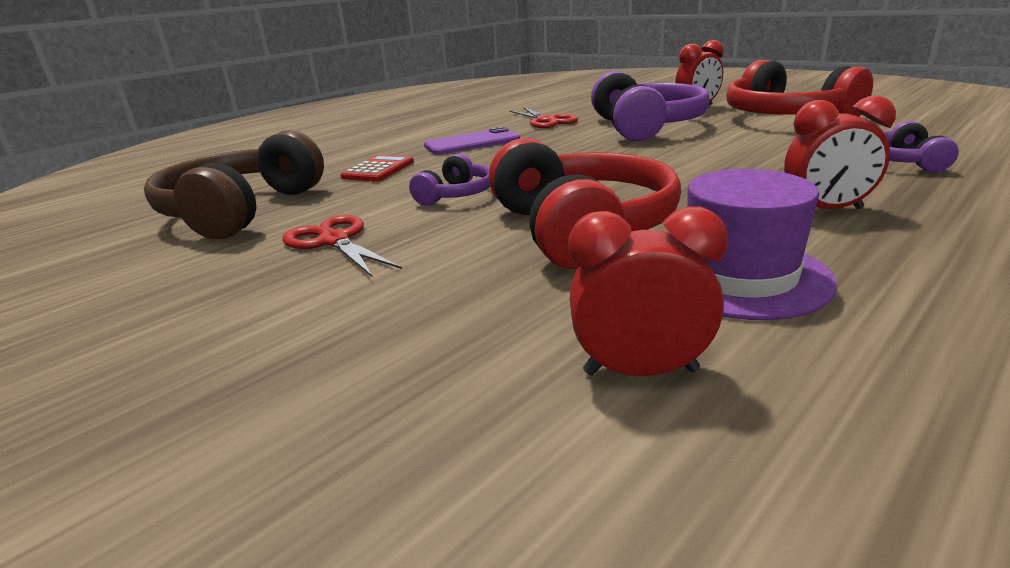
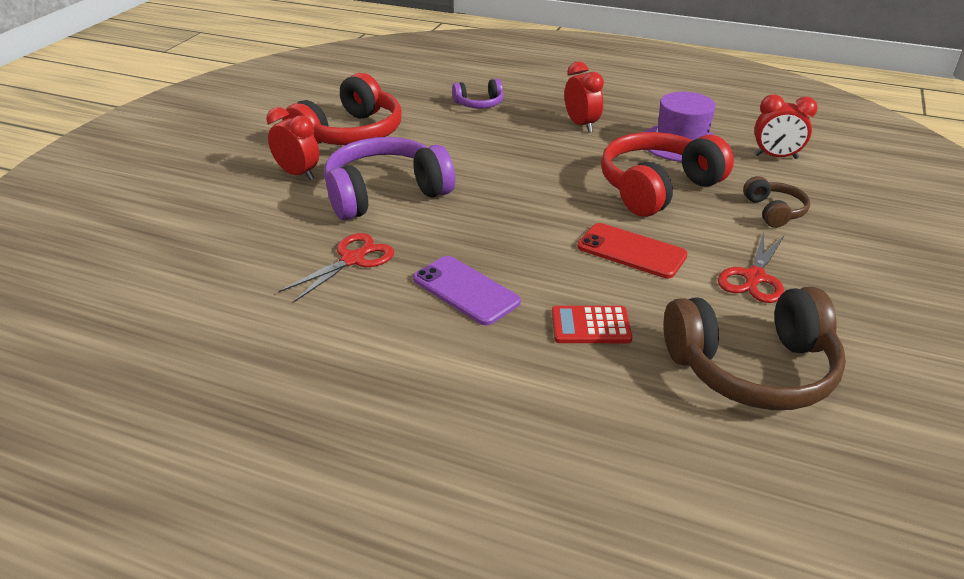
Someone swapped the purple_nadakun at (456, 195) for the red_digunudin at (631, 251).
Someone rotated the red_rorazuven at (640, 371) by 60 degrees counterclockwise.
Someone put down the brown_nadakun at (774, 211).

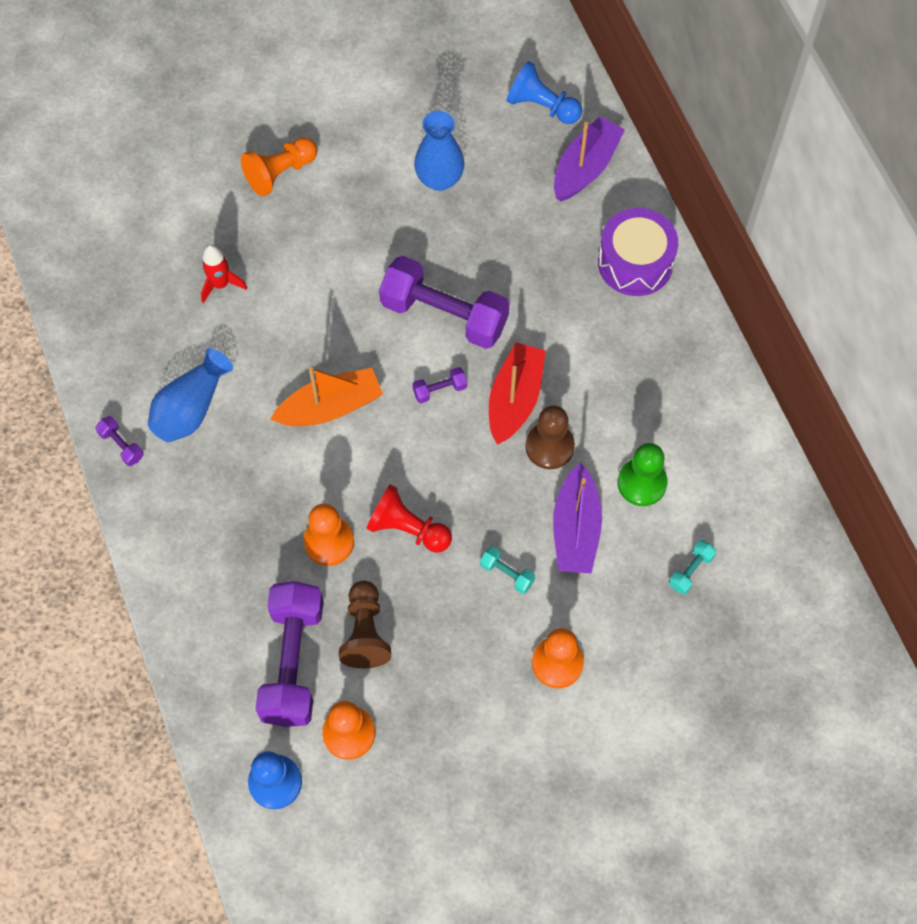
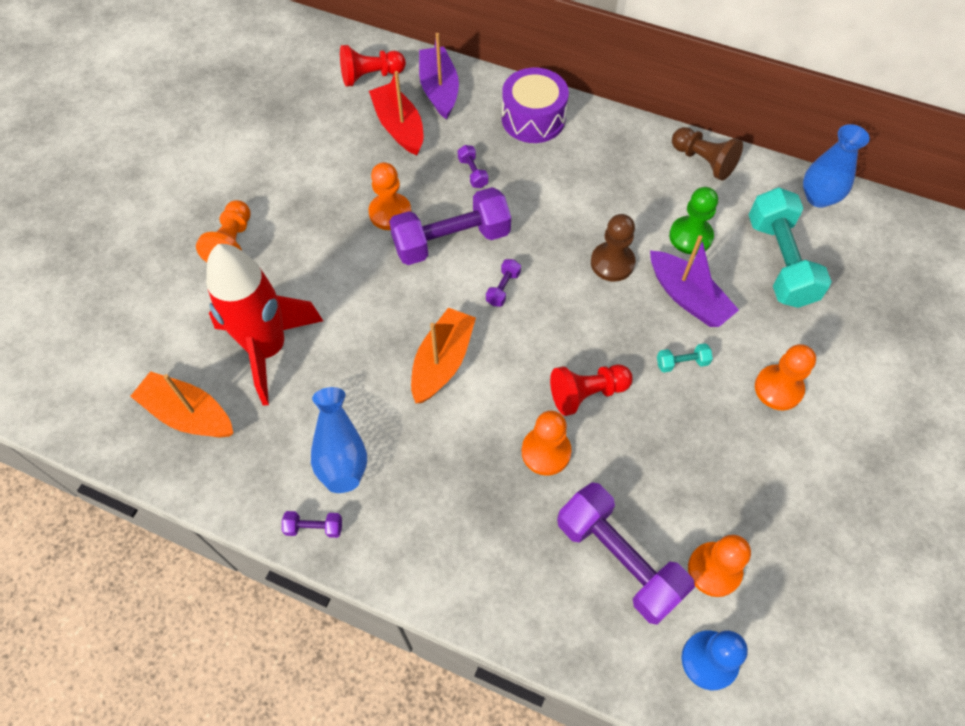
Someone repainted the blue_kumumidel at (542, 106), which became the red_kumumidel at (370, 76).
Someone carried the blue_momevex from (439, 179) to (818, 197).
Someone scaled the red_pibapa at (220, 284) by 2.33.
Someone carried the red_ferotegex from (514, 399) to (399, 127).
Someone scaled the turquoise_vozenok at (690, 571) by 2.41.
Someone carried the brown_kumumidel from (365, 632) to (703, 161).
Someone put down the purple_vozenok at (473, 173).
Someone put down the orange_kumumidel at (390, 213).
Someone put down the orange_ferotegex at (188, 414).

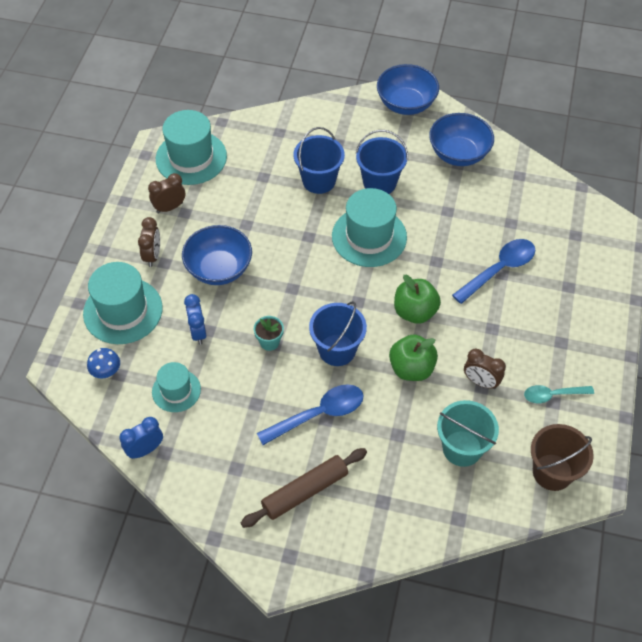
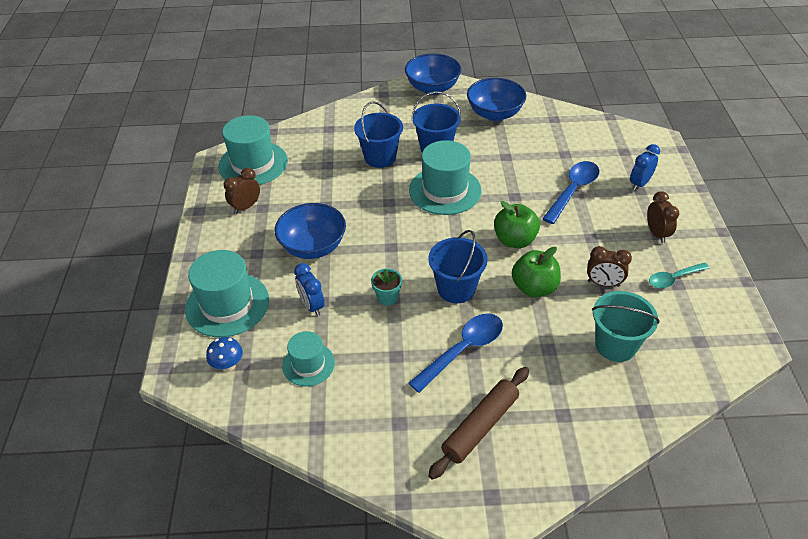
Someone carried the brown_rorazuven from (152, 256) to (656, 234).
Someone carried the blue_rorazuven from (145, 450) to (639, 184).
Someone took away the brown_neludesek at (552, 472).

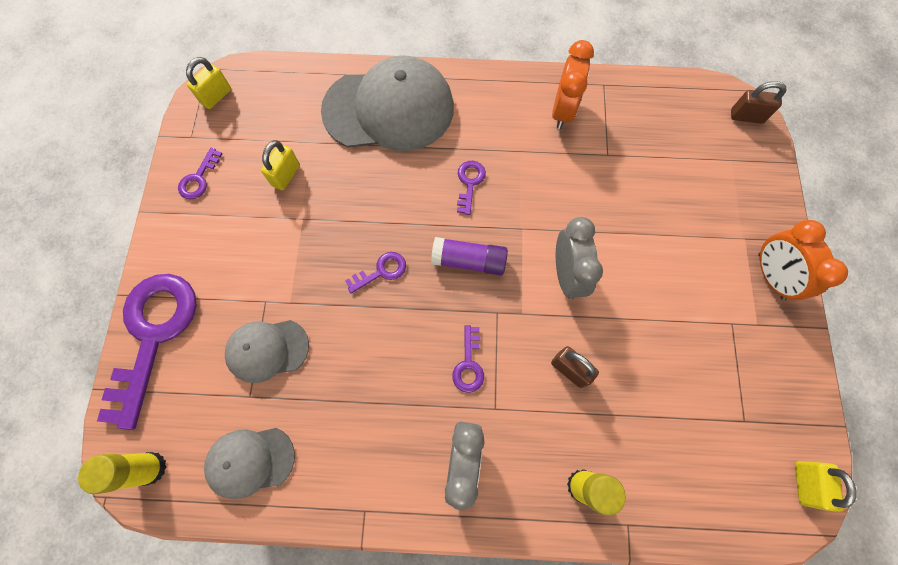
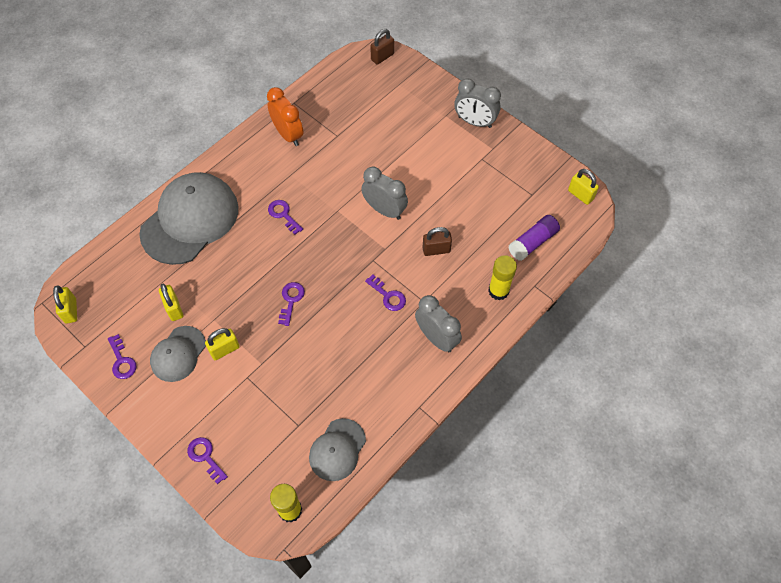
Someone repainted the orange_rorazuven at (770, 276), which became the grey_rorazuven at (474, 122).
Someone carried the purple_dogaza from (468, 261) to (532, 242).
Someone scaled the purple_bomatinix at (153, 335) by 0.43.
Someone carried the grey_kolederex from (267, 350) to (178, 354).
Someone put down the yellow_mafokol at (224, 349).

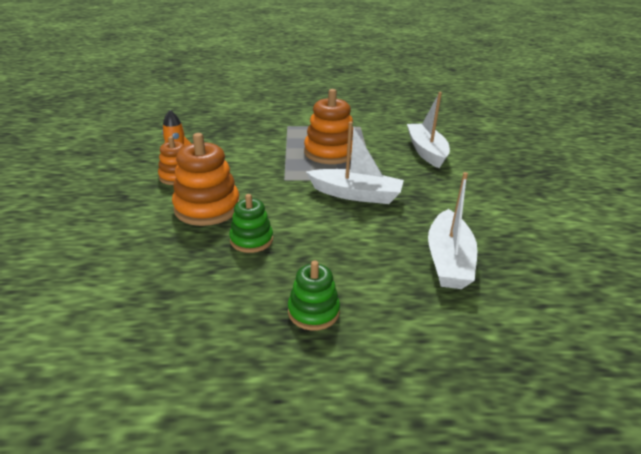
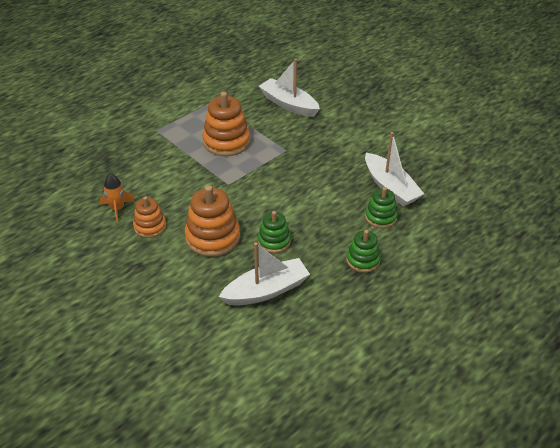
Someone carried the white_ferotegex from (356, 195) to (266, 290).
Someone put down the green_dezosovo at (381, 217).

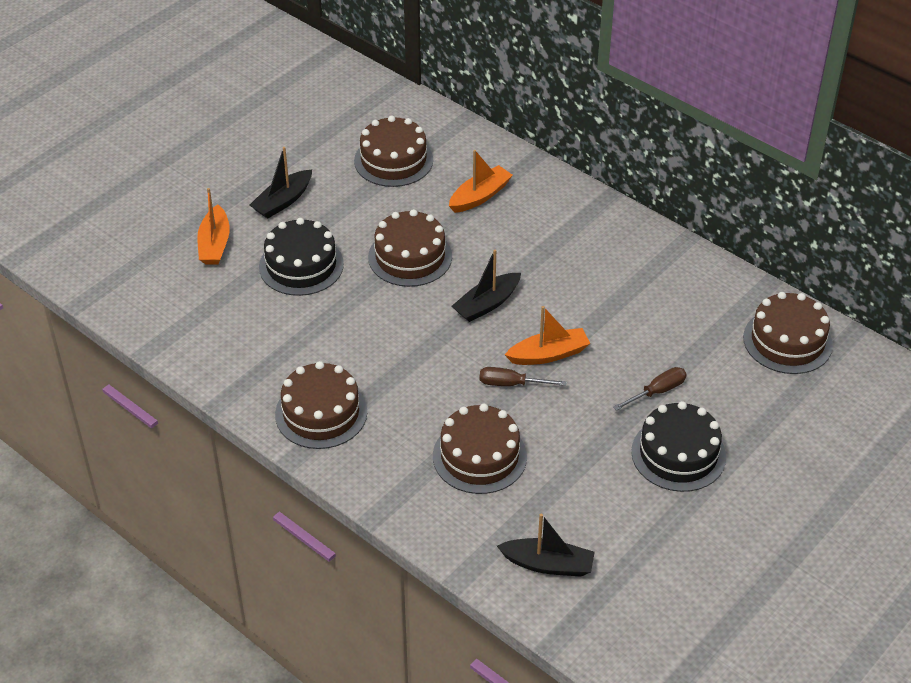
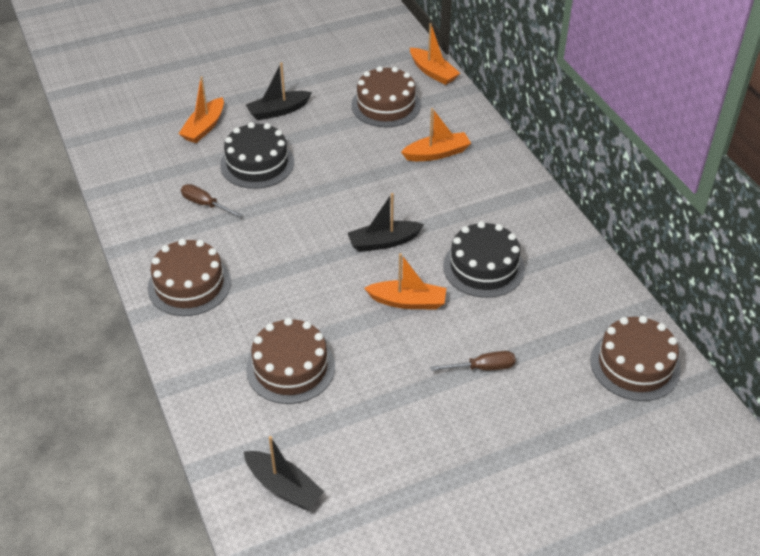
Someone took away the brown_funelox at (410, 257).
Someone carried the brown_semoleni from (511, 384) to (205, 204).
Someone carried the black_funelox from (678, 454) to (483, 267).
Someone put down the orange_ferotegex at (433, 72).

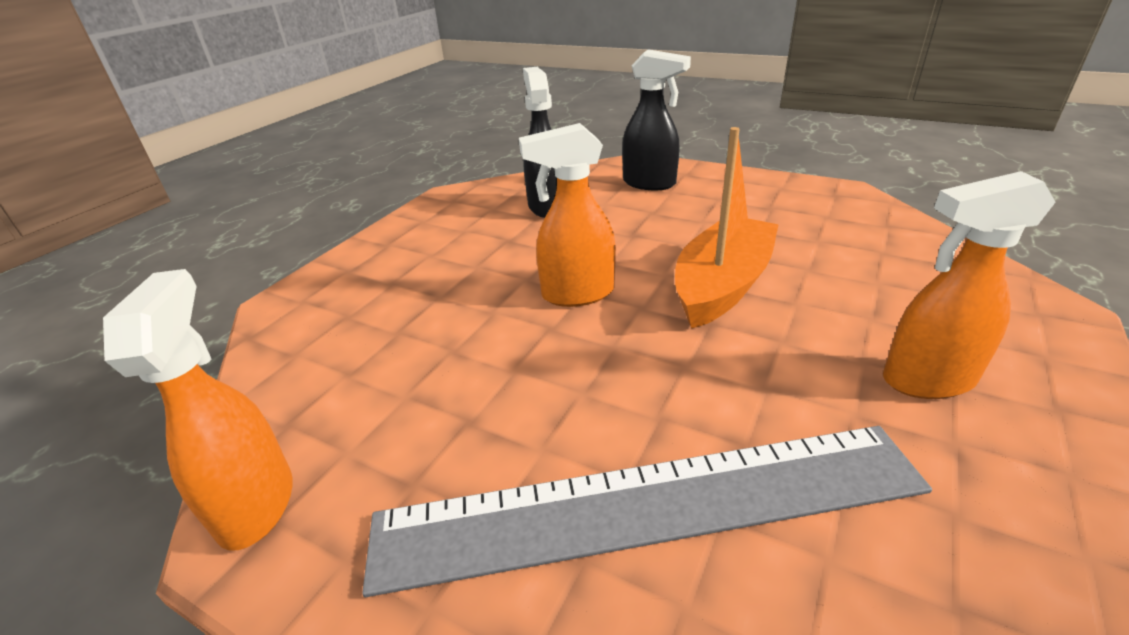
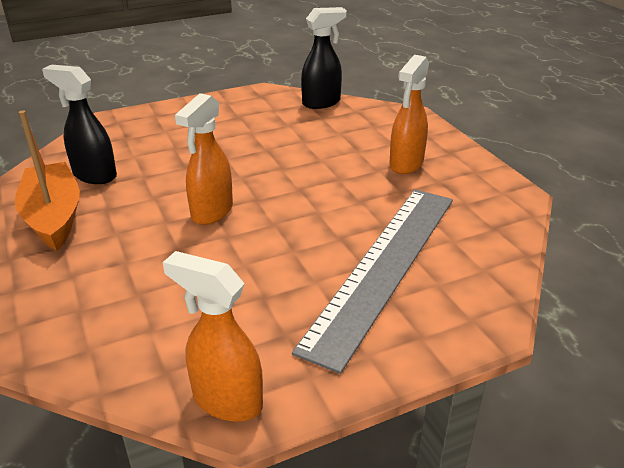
Someone carried the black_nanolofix from (650, 183) to (322, 103).
Someone carried the orange_ferotegex from (722, 285) to (54, 216).

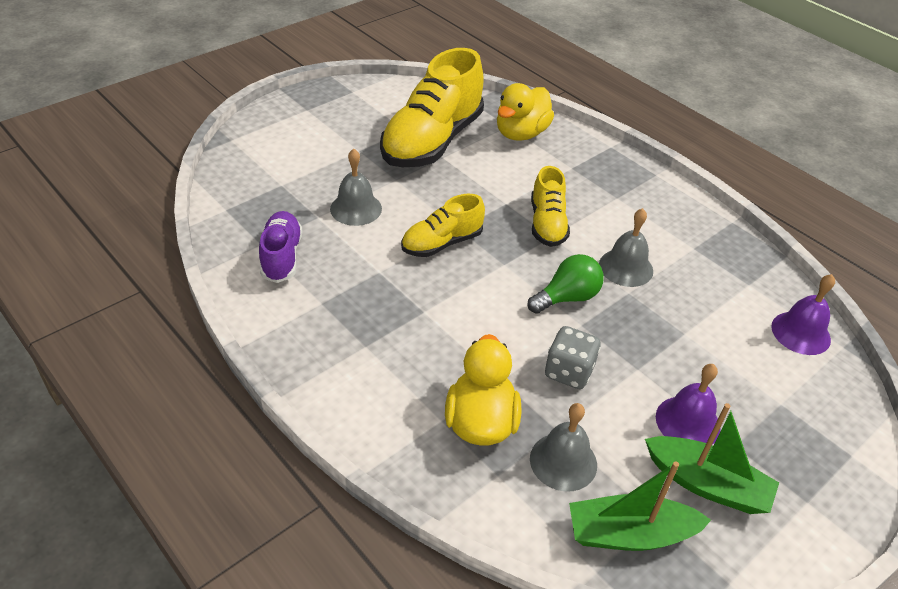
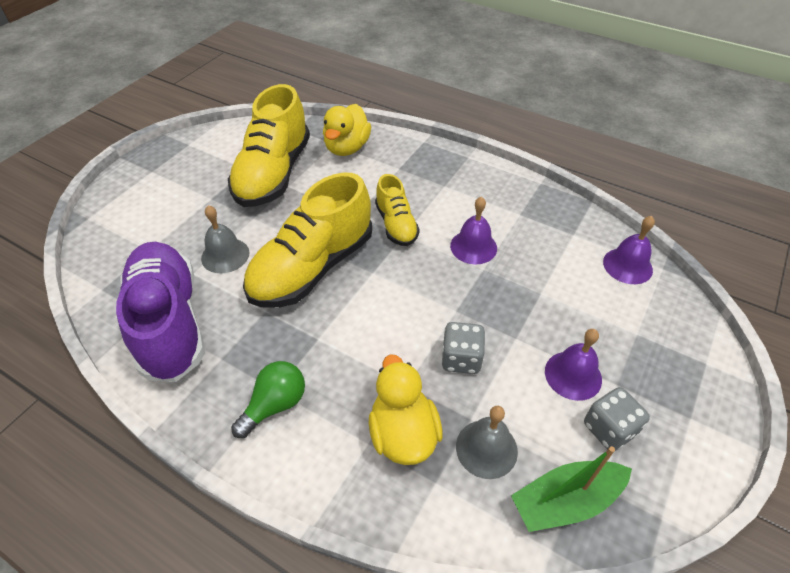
Someone scaled the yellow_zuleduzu at (442, 243) by 1.87.
Someone repainted the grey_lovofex at (626, 267), which became the purple_lovofex at (473, 247).
Someone scaled the purple_zuleduzu at (281, 257) by 1.87.
Someone carried the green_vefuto from (567, 298) to (275, 405).
Someone swapped the green_ferotegex at (707, 484) for the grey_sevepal at (609, 429).

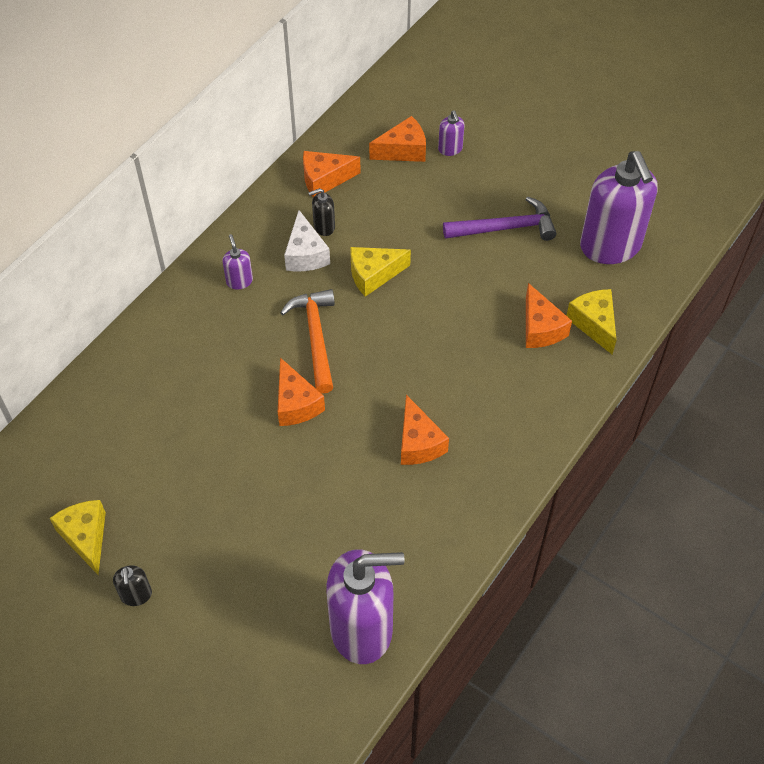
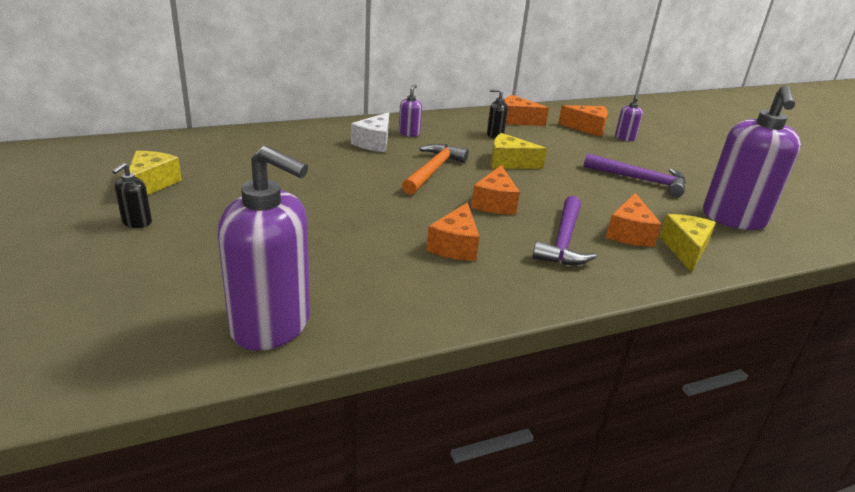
Someone carried the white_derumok from (305, 254) to (374, 143).
Someone carried the orange_derumok from (296, 404) to (494, 203).
Someone put down the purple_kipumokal at (563, 241).

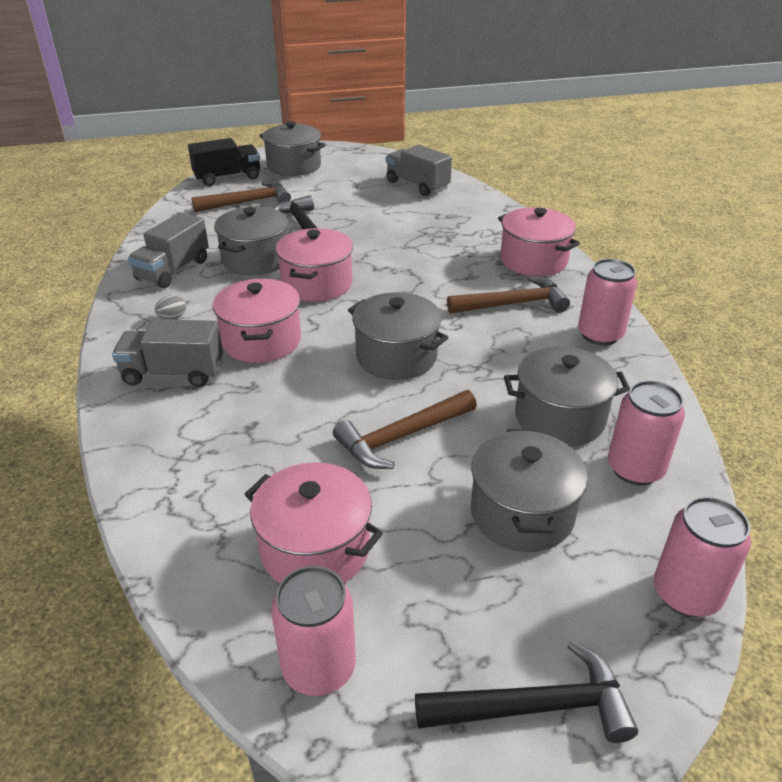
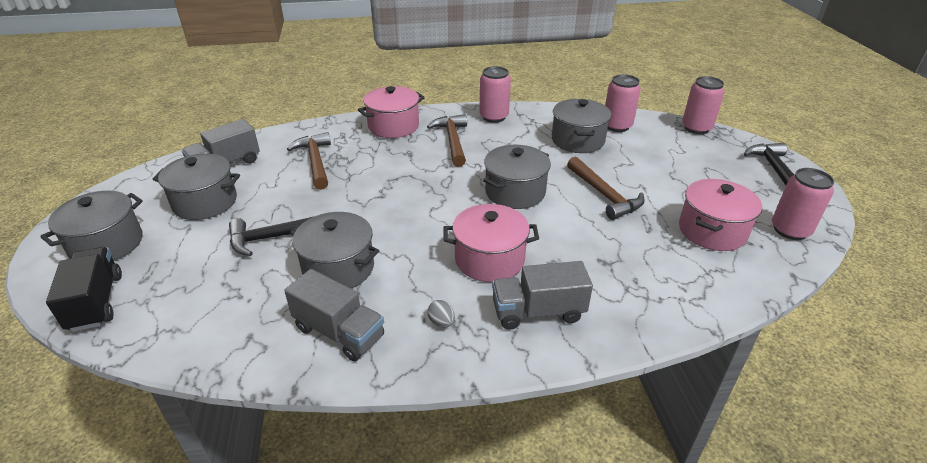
Someone carried the brown_kipumokal from (248, 202) to (315, 161).
Someone took away the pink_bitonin at (317, 284).
Someone rotated the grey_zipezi at (173, 373) by 75 degrees clockwise.
Someone carried the grey_bitonin from (522, 513) to (205, 202).

